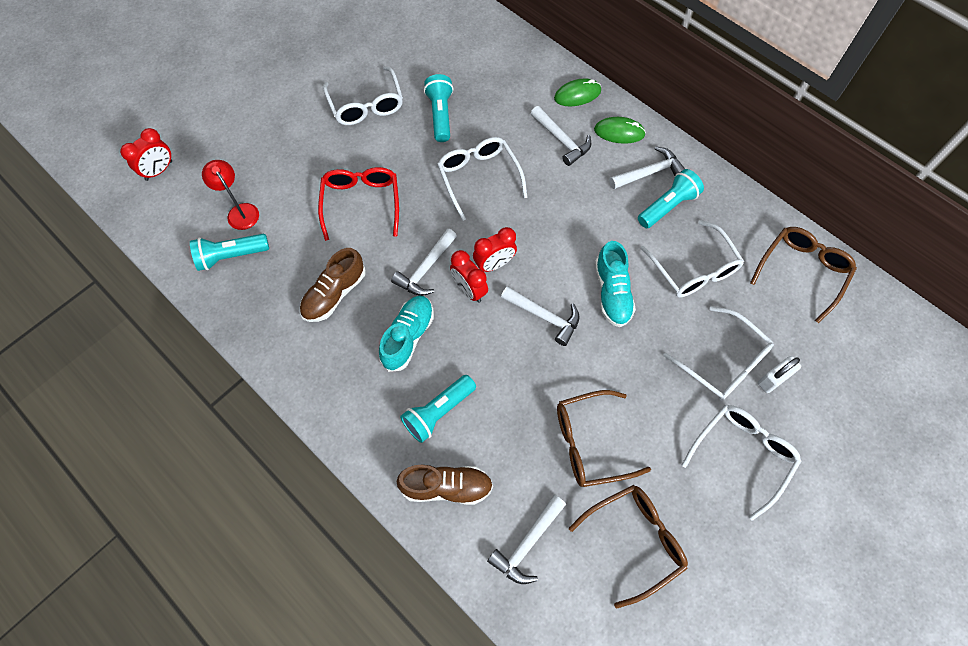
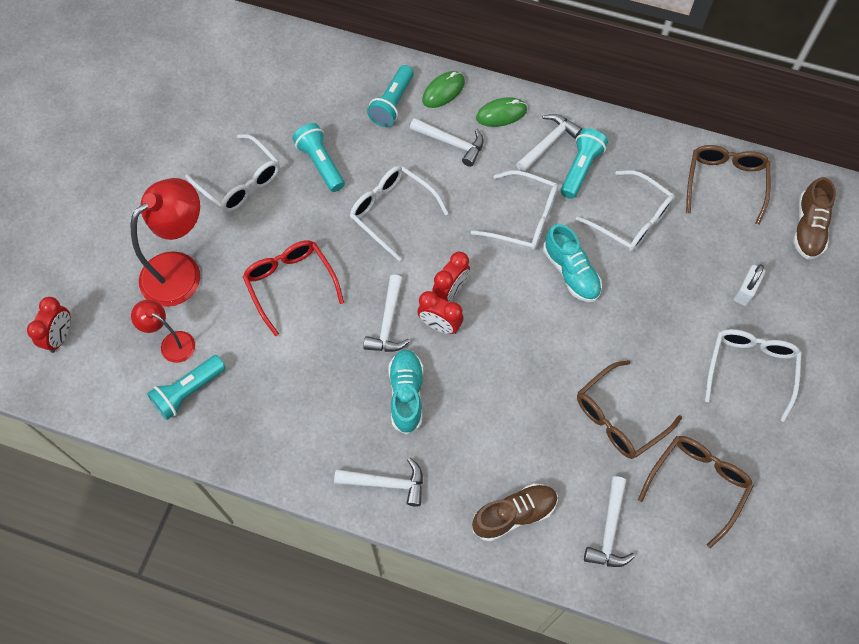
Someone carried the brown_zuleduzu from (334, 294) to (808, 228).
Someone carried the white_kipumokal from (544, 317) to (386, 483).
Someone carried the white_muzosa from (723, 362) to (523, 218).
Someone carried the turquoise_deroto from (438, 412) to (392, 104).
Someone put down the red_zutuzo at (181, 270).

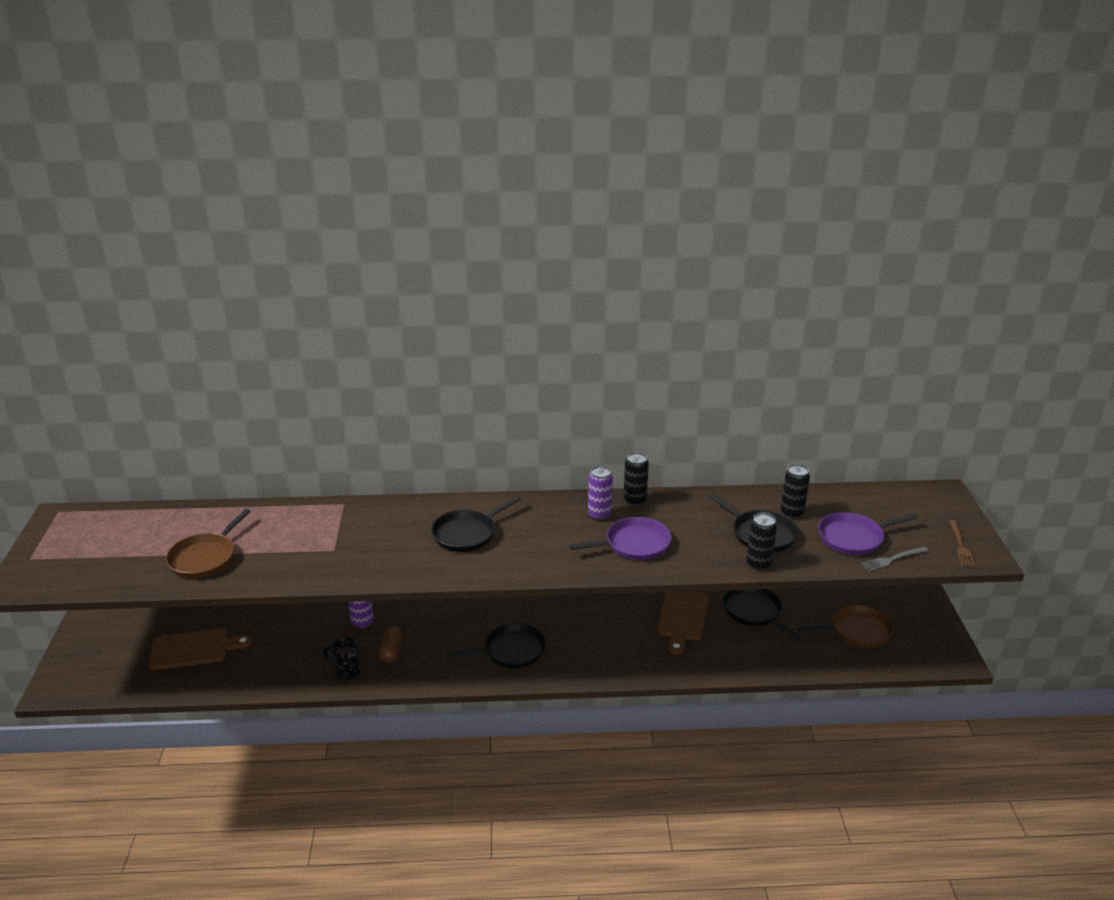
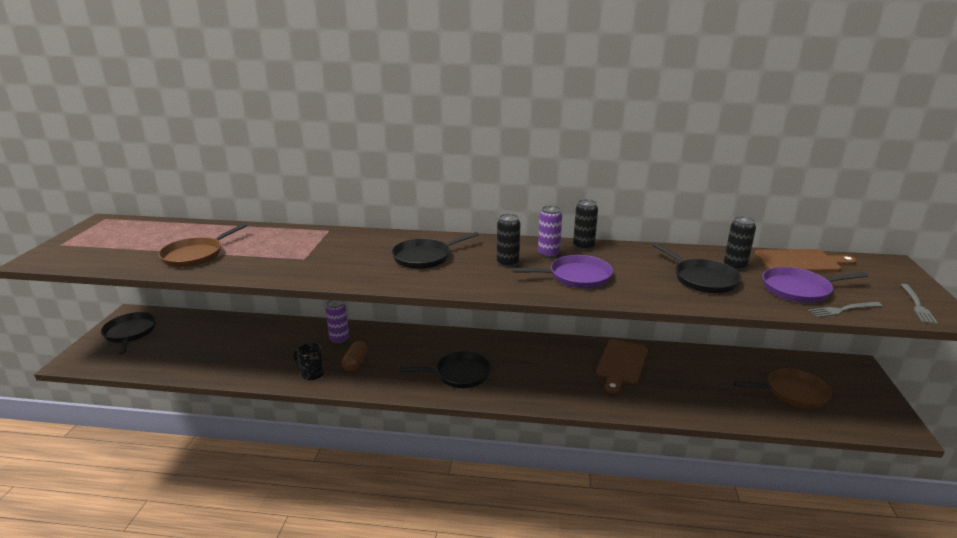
Someone carried the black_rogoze from (758, 564) to (507, 263).
Someone repainted the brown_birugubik at (960, 545), which became the grey_birugubik at (917, 305).
Someone carried the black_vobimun from (754, 612) to (130, 333).
Someone carried the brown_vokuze from (194, 649) to (800, 262).

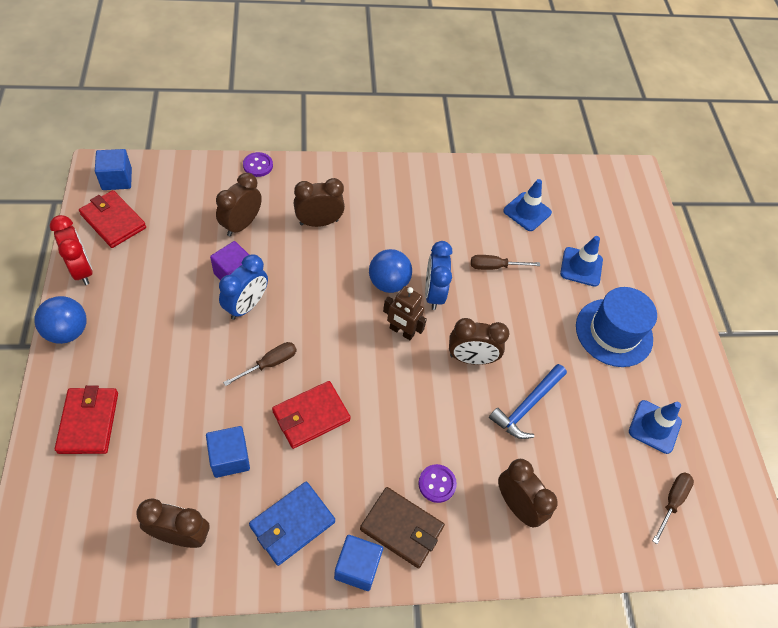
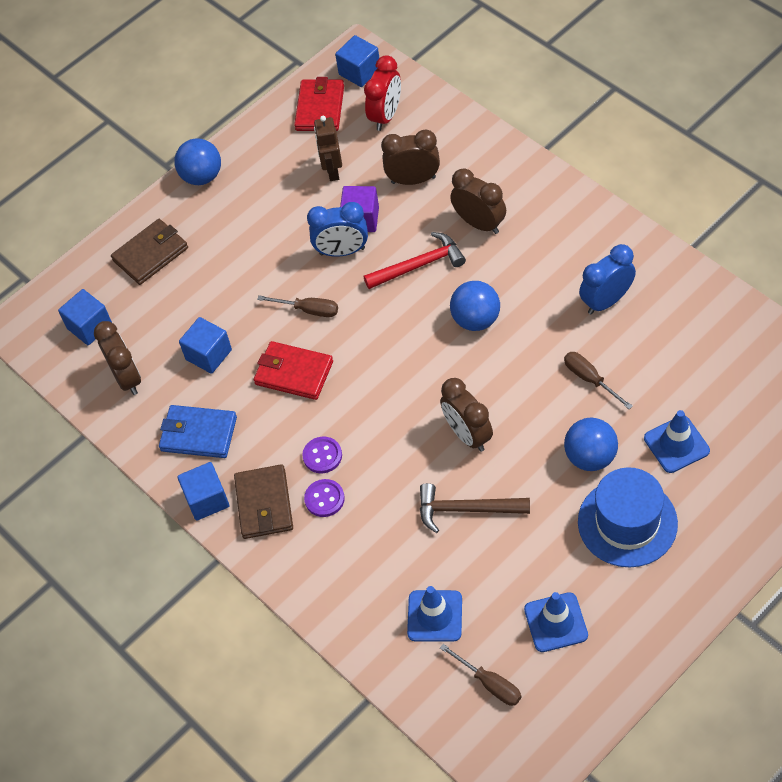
Someone carried the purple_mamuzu from (258, 165) to (322, 456).
Someone carried the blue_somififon from (527, 212) to (435, 616).
Someone carried the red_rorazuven from (82, 270) to (386, 116).
Someone carried the blue_rorazuven from (433, 293) to (606, 301).
Someone carried the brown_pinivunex from (401, 331) to (332, 171).
Someone repainted the blue_kipumokal at (527, 406), which became the brown_kipumokal at (466, 509).
Someone repainted the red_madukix at (89, 422), which became the brown_madukix at (151, 254).
Someone took away the brown_rorazuven at (517, 505).
Someone rotated the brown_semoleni at (672, 502) by 45 degrees clockwise.
Someone put down the red_kipumokal at (419, 265).
Someone put down the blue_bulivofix at (89, 326).
Someone put down the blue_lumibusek at (590, 457).

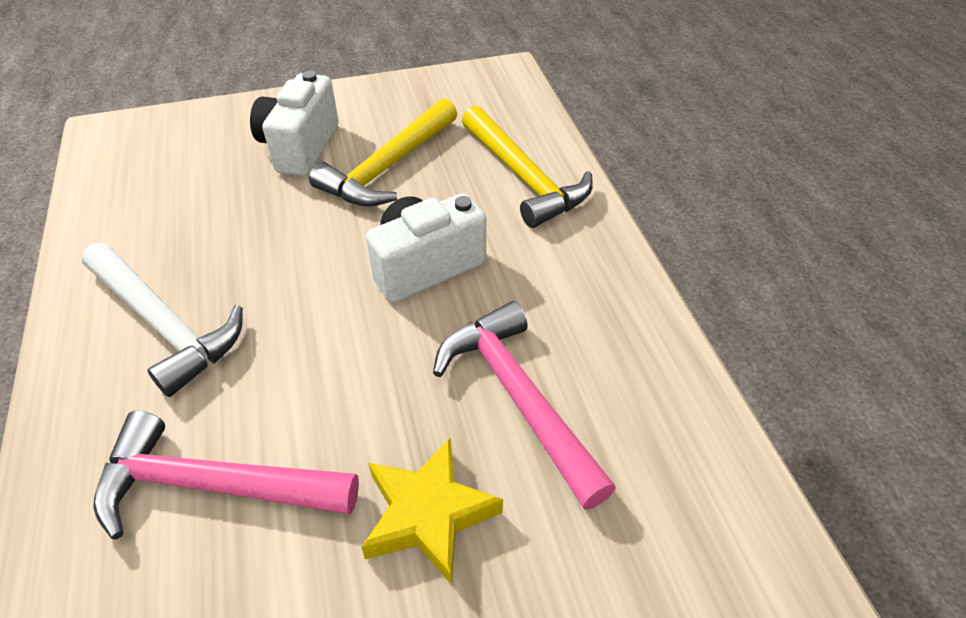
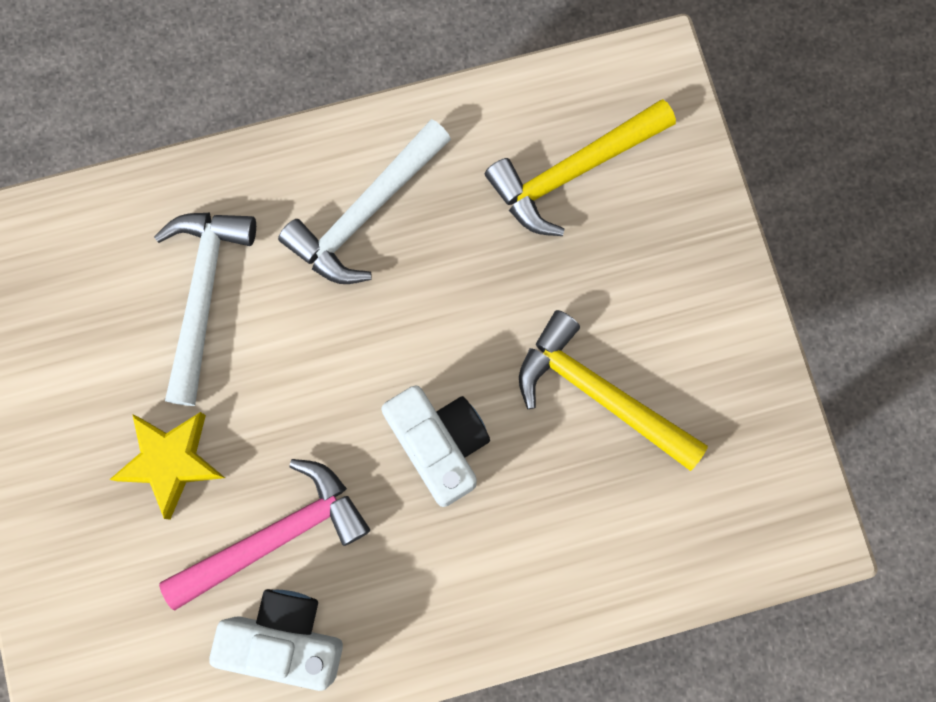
Someone carried the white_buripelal from (300, 147) to (286, 638).
Someone carried the yellow_kipumokal from (524, 178) to (572, 172).
Someone repainted the pink_kipumokal at (213, 485), which became the white_kipumokal at (203, 294).

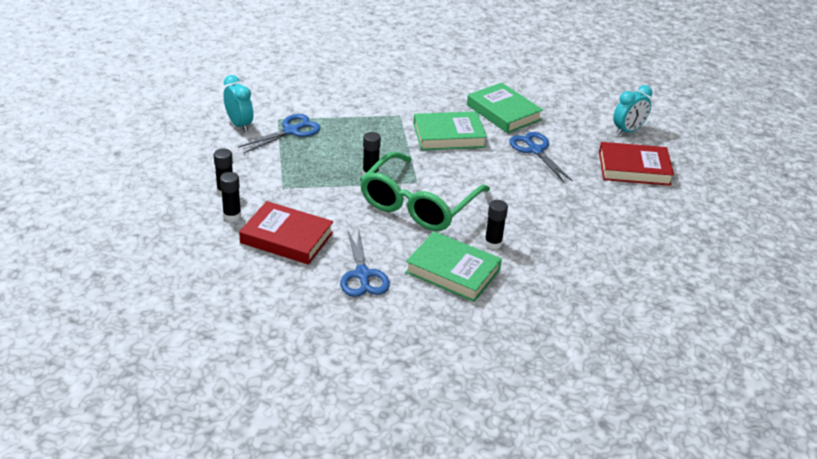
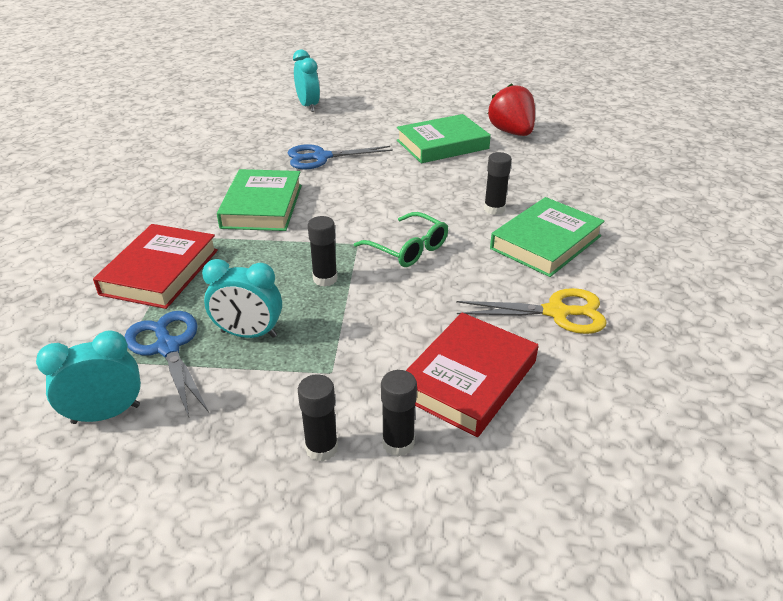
Someone carried the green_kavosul from (503, 112) to (442, 144).
Someone carried the red_kavosul from (634, 168) to (160, 272).
Someone scaled the green_muzosa at (418, 204) by 0.52.
Someone repainted the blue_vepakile at (362, 275), which became the yellow_vepakile at (556, 312).
Someone put down the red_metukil at (511, 132).
Someone put down the turquoise_rorazuven at (248, 334).

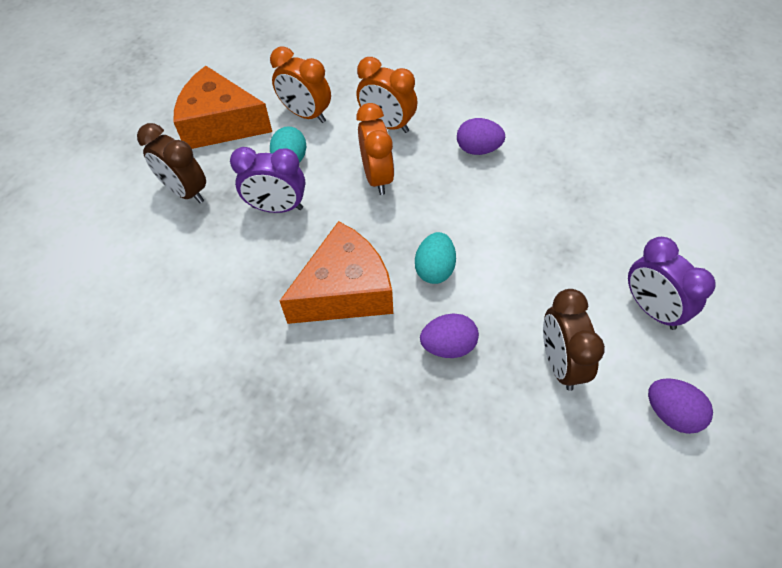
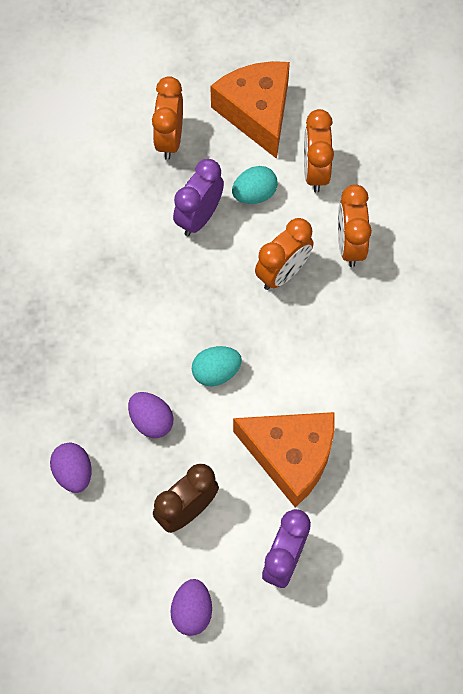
Someone carried the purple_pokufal from (478, 149) to (73, 473).
Someone repainted the brown_rorazuven at (185, 191), which became the orange_rorazuven at (169, 139).
Someone rotated the purple_rorazuven at (277, 208) by 60 degrees clockwise.
Someone carried the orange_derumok from (345, 291) to (290, 456).

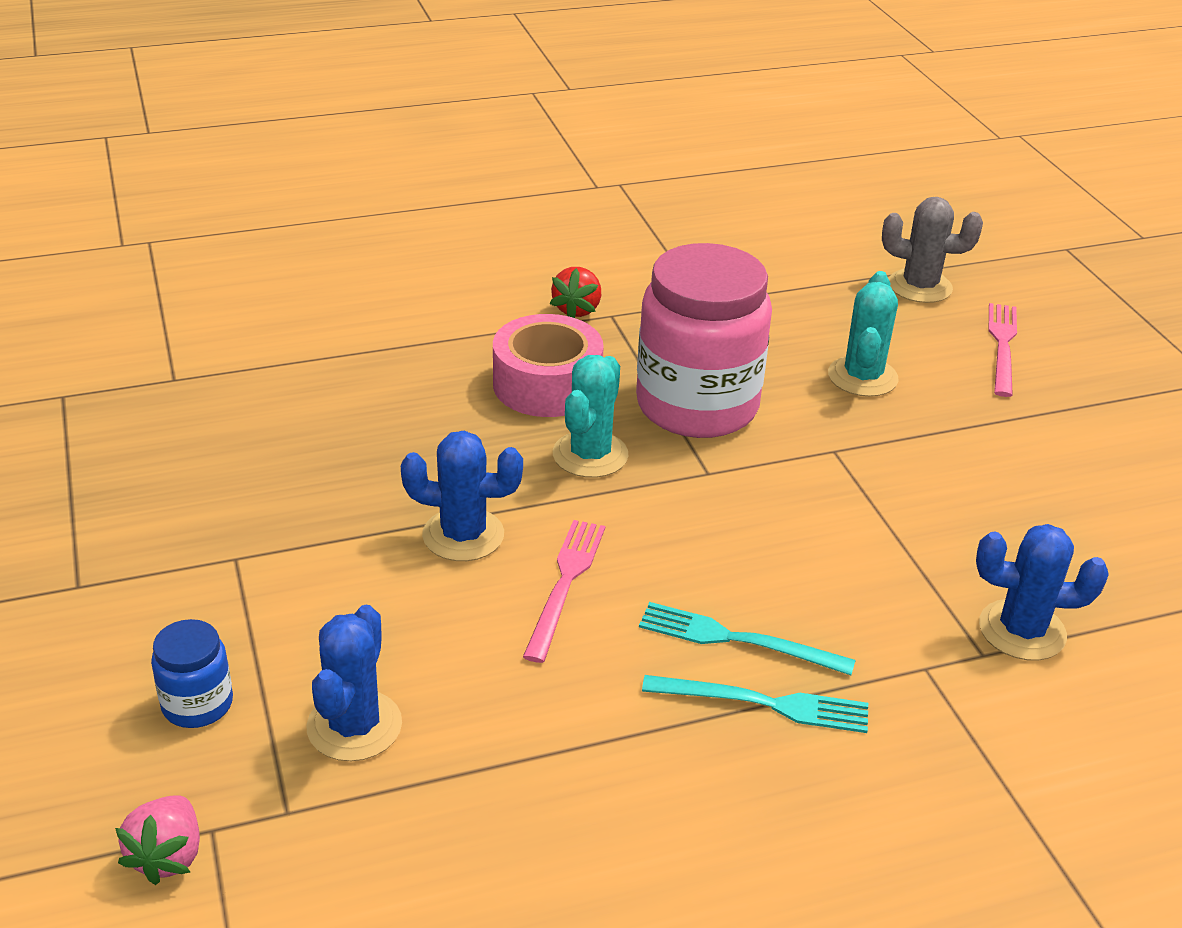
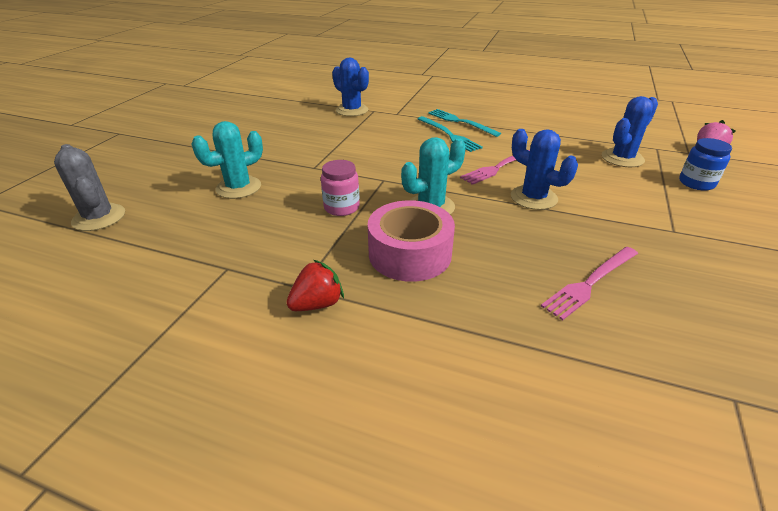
Someone scaled the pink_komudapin at (697, 406) by 0.44.
Someone carried the pink_birugubik from (1002, 346) to (590, 283).

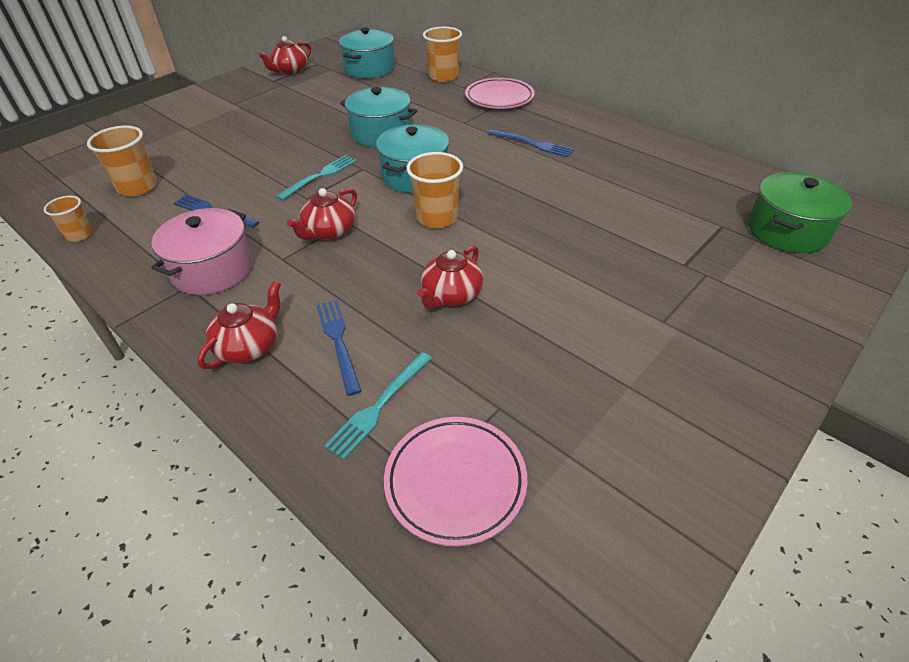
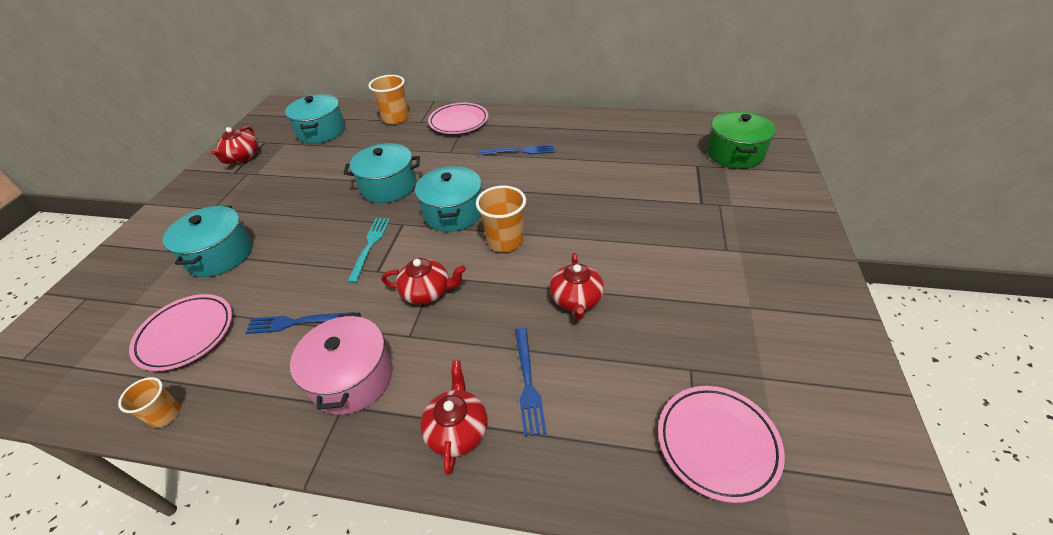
Someone swapped the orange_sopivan at (138, 187) for the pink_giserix at (186, 334).
Someone rotated the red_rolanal at (329, 231) by 90 degrees counterclockwise.
Someone rotated the blue_birugubik at (338, 341) by 135 degrees counterclockwise.
Someone took away the turquoise_birugubik at (379, 406).
Someone put down the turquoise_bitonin at (220, 255).

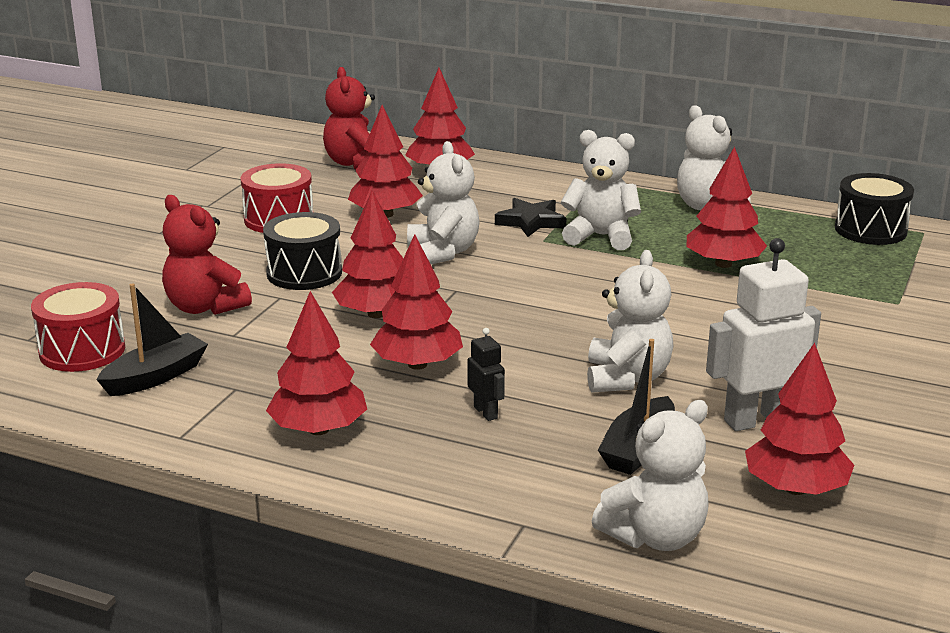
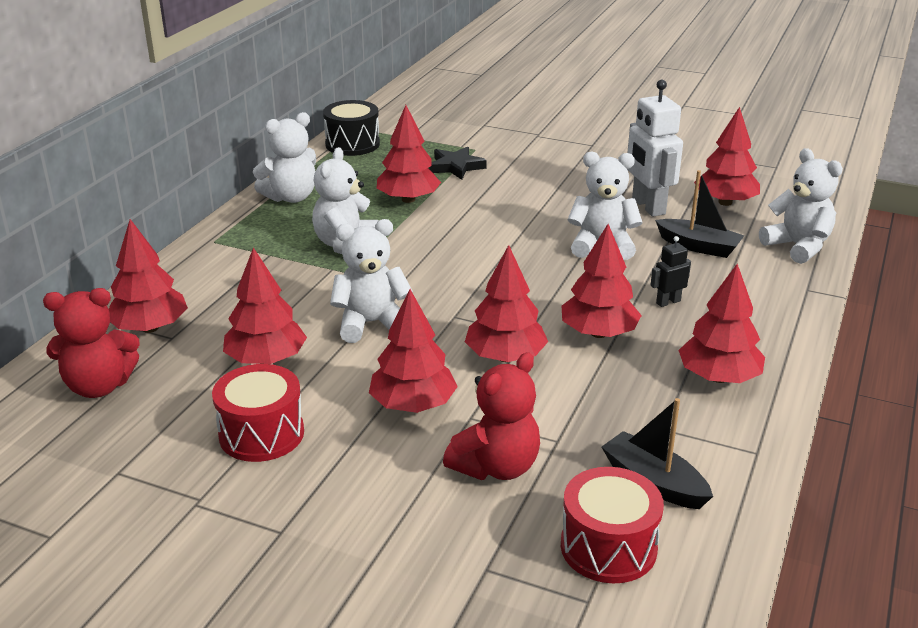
Someone carried the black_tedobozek from (531, 221) to (456, 167).
Someone swapped the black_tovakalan at (304, 273) for the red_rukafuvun at (413, 405).

